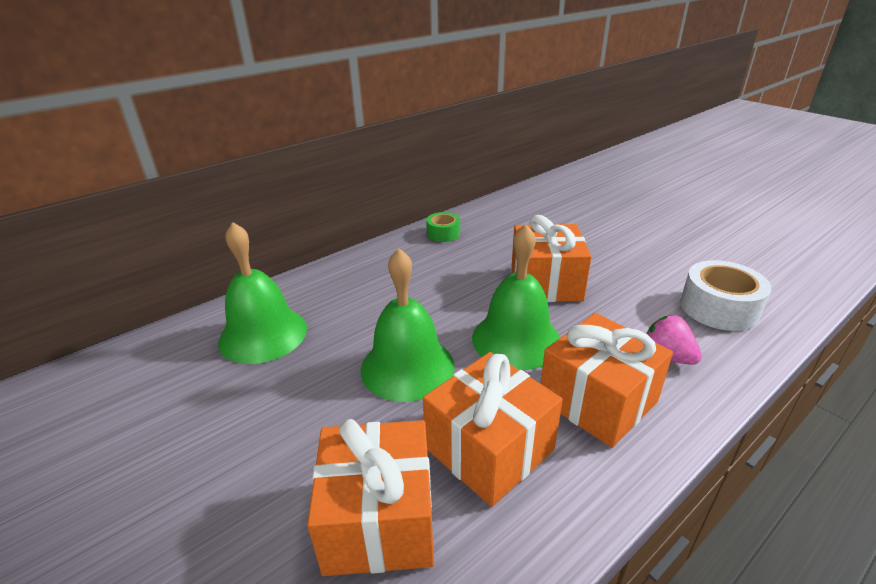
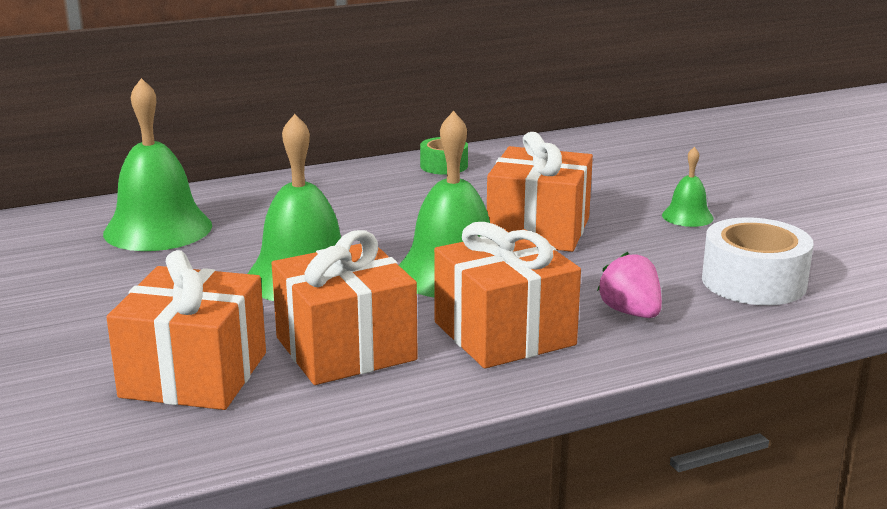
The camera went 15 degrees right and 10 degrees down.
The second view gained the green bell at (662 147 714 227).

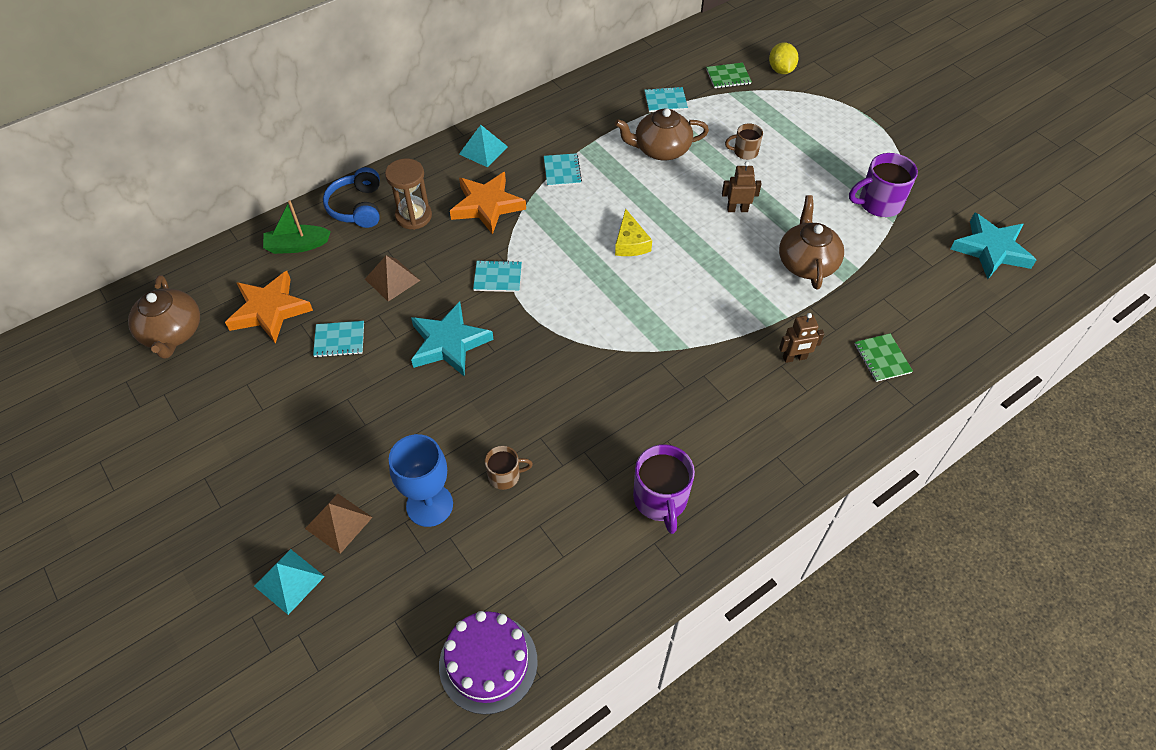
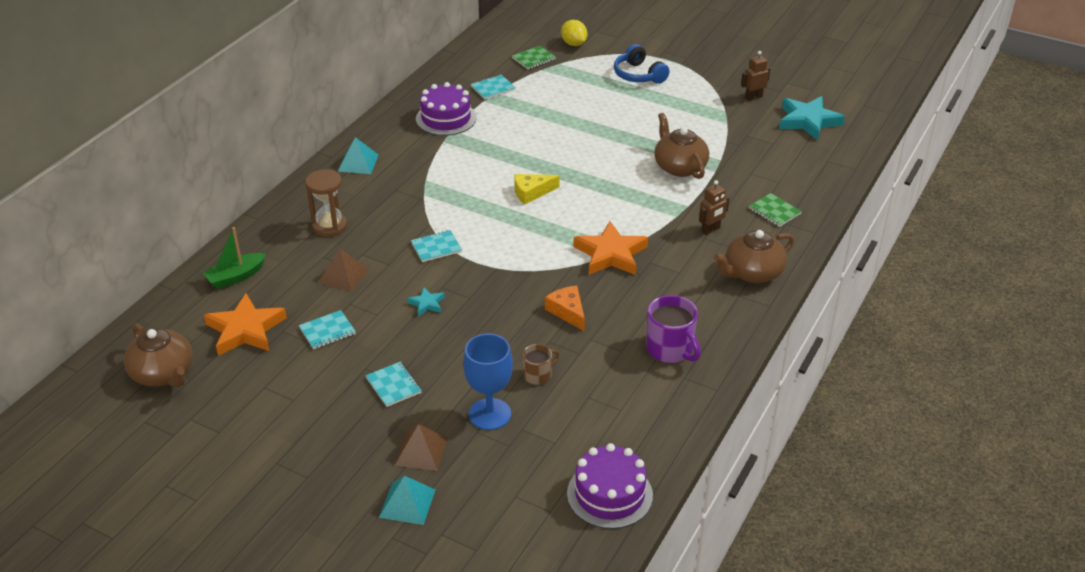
The camera went 25 degrees left and 15 degrees down.
The brown teapot ended up elsewhere, having gone from (615 108 709 160) to (714 230 794 283).
The second view lost the brown mug at (725 123 763 160).
The turquoise notebook ended up elsewhere, having gone from (544 153 582 187) to (366 362 422 407).
The second view lost the purple mug at (849 153 918 217).
The brown robot ended up elsewhere, having gone from (722 161 761 212) to (741 51 770 101).
The blue headphones ended up elsewhere, having gone from (323 167 380 228) to (614 44 669 84).
The orange star ended up elsewhere, having gone from (450 172 526 234) to (573 221 648 275).
The yellow cheese at (615 209 652 256) ended up facing another way, 105 degrees clockwise from before.
The size of the turquoise star at (411 301 494 377) changed by a factor of 0.48.
The second view gained the purple cake at (416 82 477 136).
The second view gained the orange cheese at (545 286 585 331).

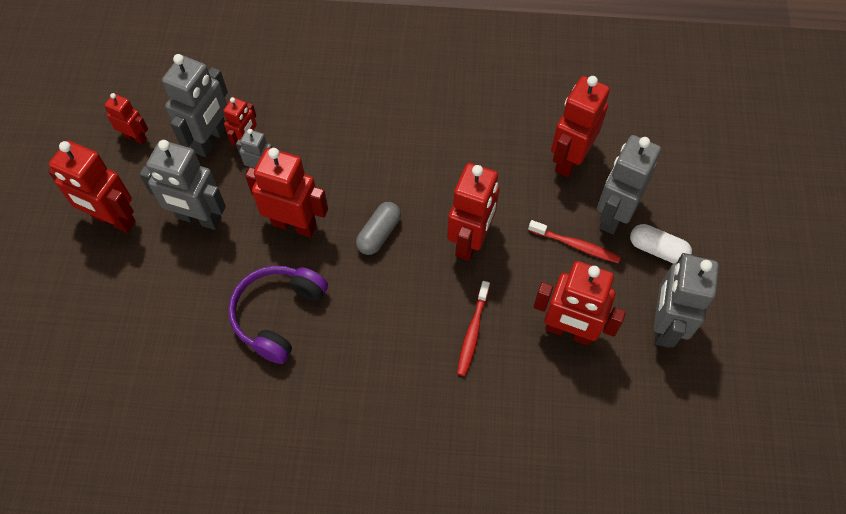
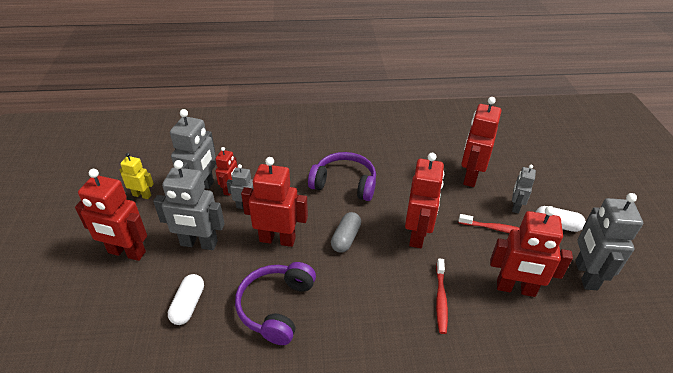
The camera went 10 degrees left and 20 degrees down.
What was the red robot at (105 93 148 145) turned into the yellow robot at (120 153 154 199).
The size of the grey robot at (597 135 661 234) changed by a factor of 0.56.
The second view gained the purple headphones at (308 152 376 201).
The second view gained the white capsule at (168 274 204 325).

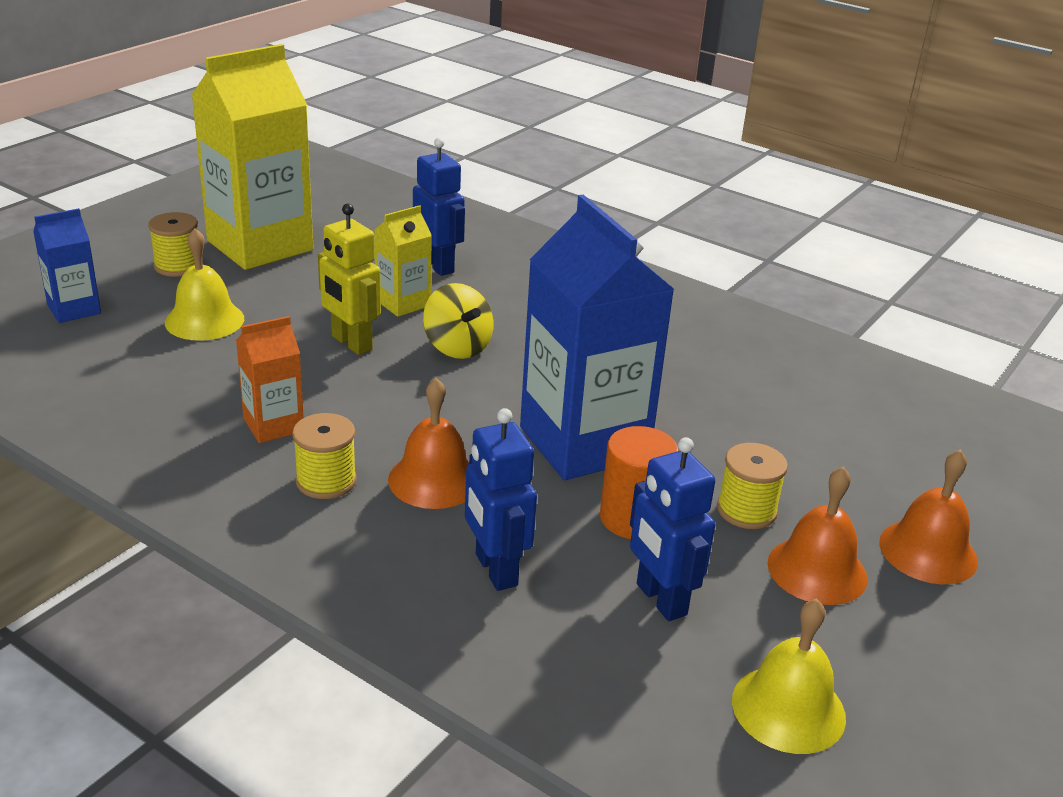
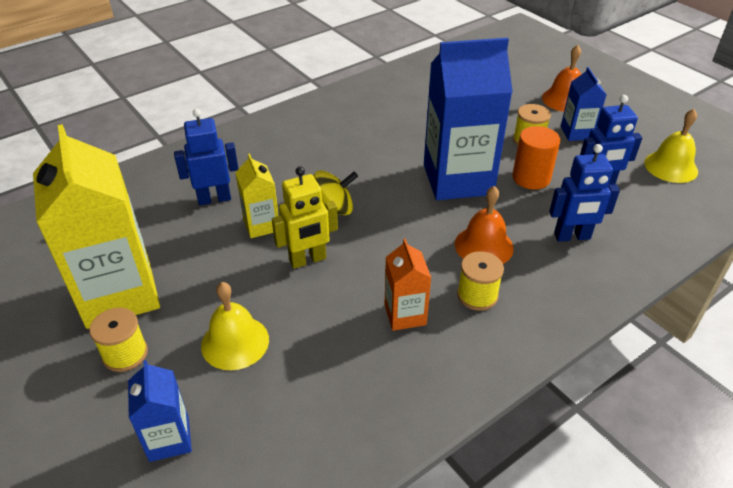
The camera went 70 degrees left and 10 degrees up.
Where the orange bell stood at (768 467 867 605), the blue carton came to stand at (561 67 606 141).

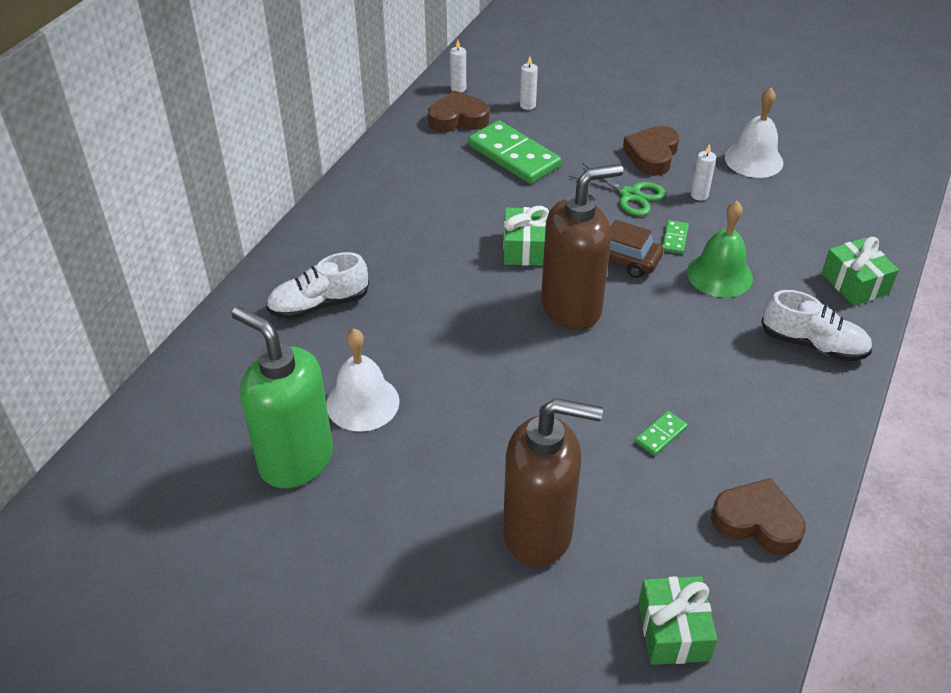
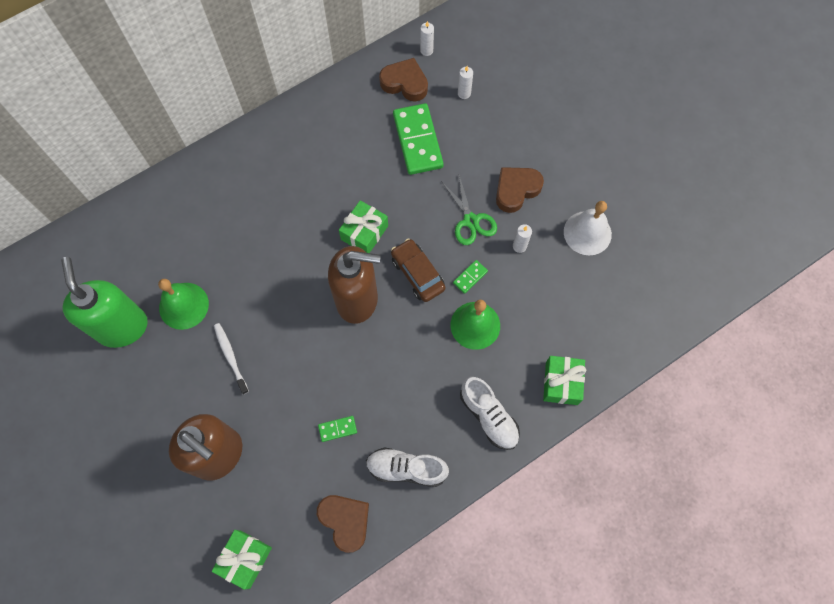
The camera went 30 degrees right and 25 degrees up.
The white shoe ended up elsewhere, having gone from (266 252 369 319) to (366 447 449 487).
What was the white bell at (326 329 400 432) turned into the green bell at (158 279 209 330).
The second view gained the white toothbrush at (214 323 249 394).

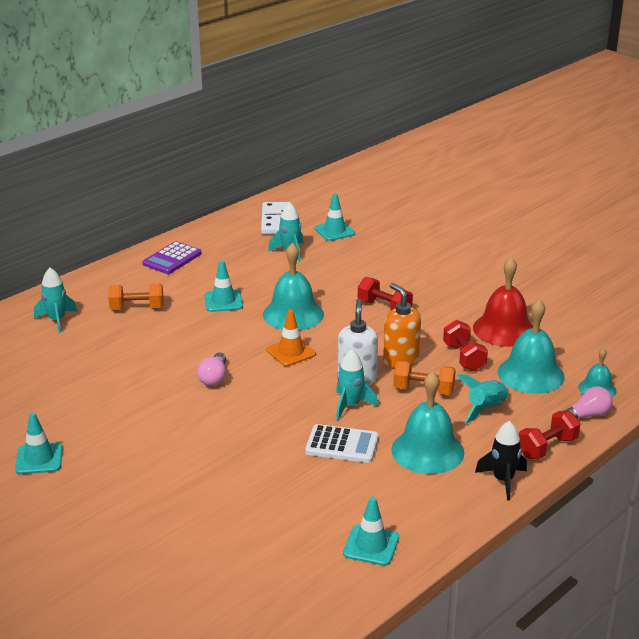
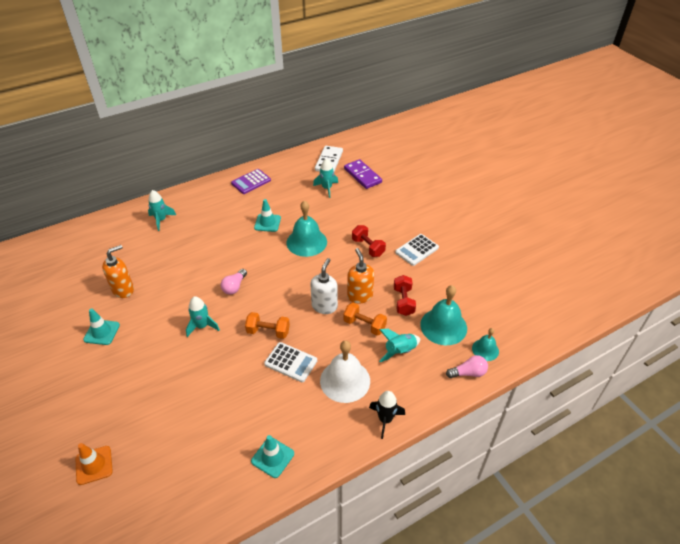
The camera went 15 degrees right and 15 degrees up.
Where the turquoise traffic cone stood at (315 193 355 241), the purple domino came to stand at (344 159 382 189).
The second view lost the red bell at (473 257 533 347).
The orange dumbbell ended up elsewhere, having gone from (108 284 163 310) to (245 312 290 339).
The orange traffic cone ended up elsewhere, having gone from (267 310 316 366) to (75 443 113 485).
The turquoise rocket ended up elsewhere, having gone from (336 349 378 420) to (186 296 220 337).
What was the turquoise bell at (391 371 464 474) turned into the white bell at (320 340 370 403).
The second view lost the red dumbbell at (519 411 580 459).
The second view gained the white calculator at (395 234 439 266).
The second view gained the orange soap dispenser at (102 245 134 298).

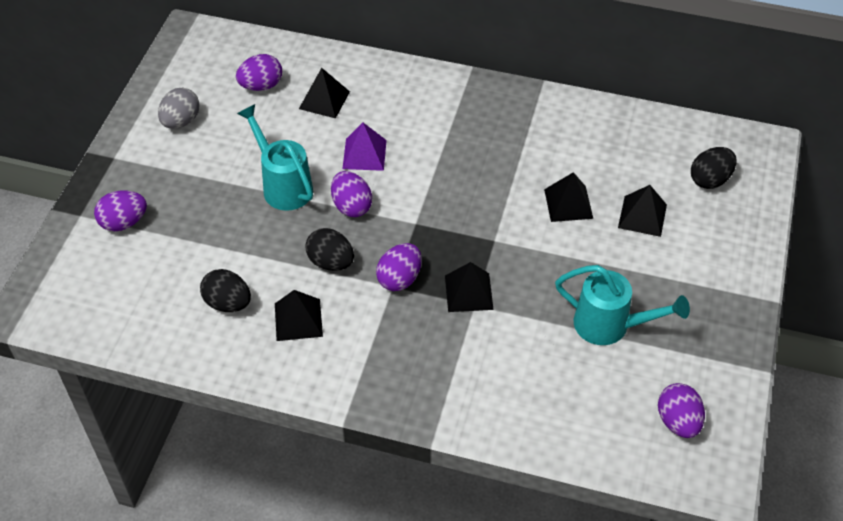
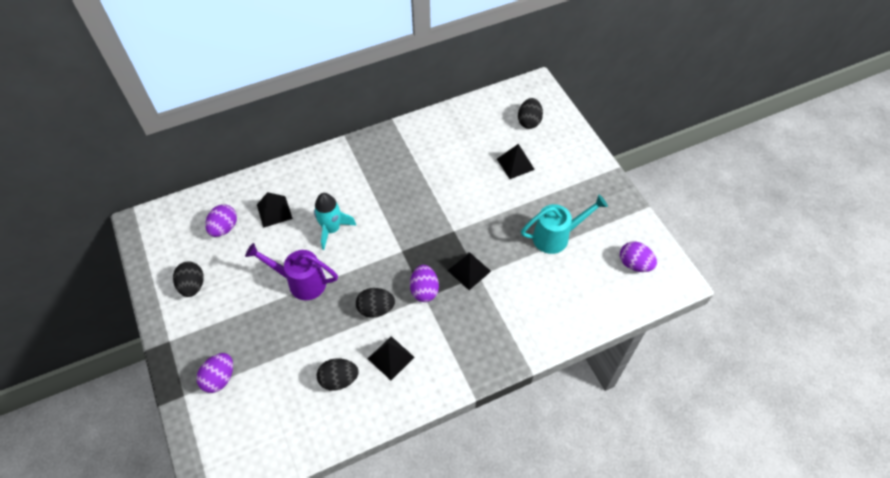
The camera went 40 degrees left and 5 degrees up.
What was the grey egg at (158 88 200 129) turned into the black egg at (173 261 204 297).
What was the turquoise watering can at (237 104 313 211) turned into the purple watering can at (245 243 338 300).
Where the purple pyramid stood at (342 123 387 171), the turquoise rocket came to stand at (314 193 356 250).
The second view lost the purple egg at (331 171 372 217).
The second view lost the black pyramid at (544 172 593 222).

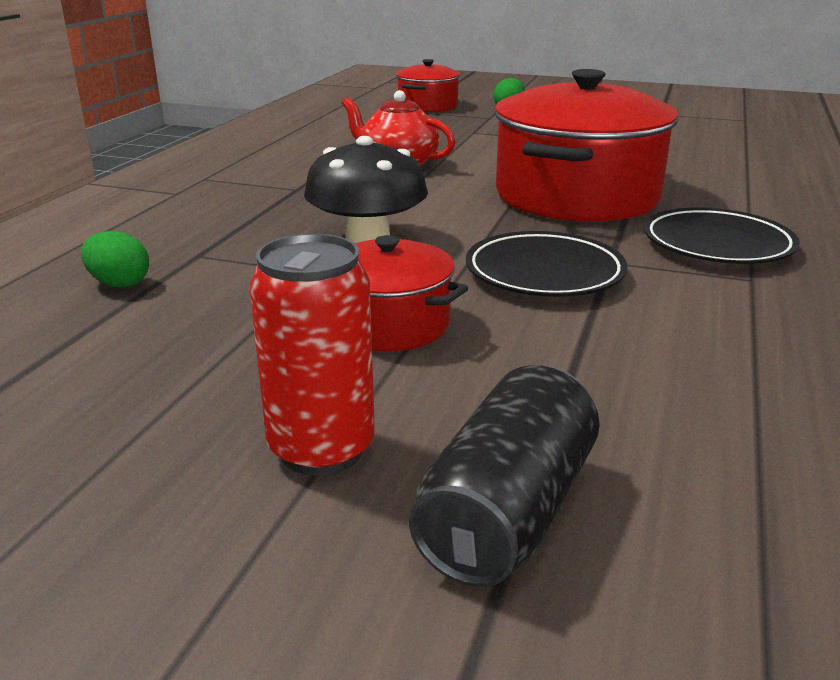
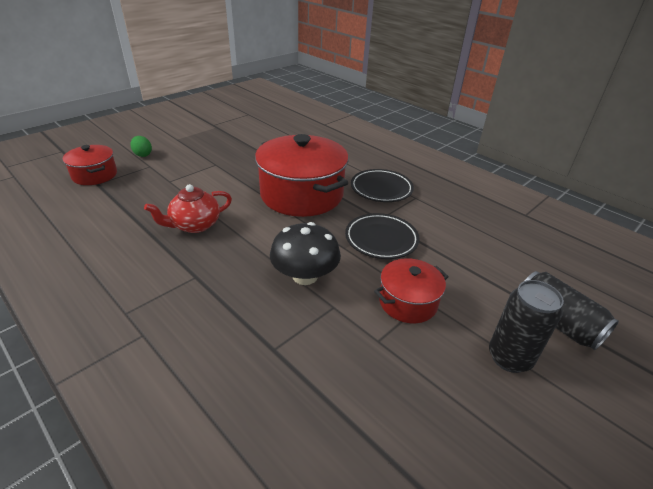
The camera went 65 degrees left and 10 degrees up.
The second view lost the green egg at (81 231 149 288).
What was the red can at (250 234 375 476) turned into the black can at (489 280 564 373).

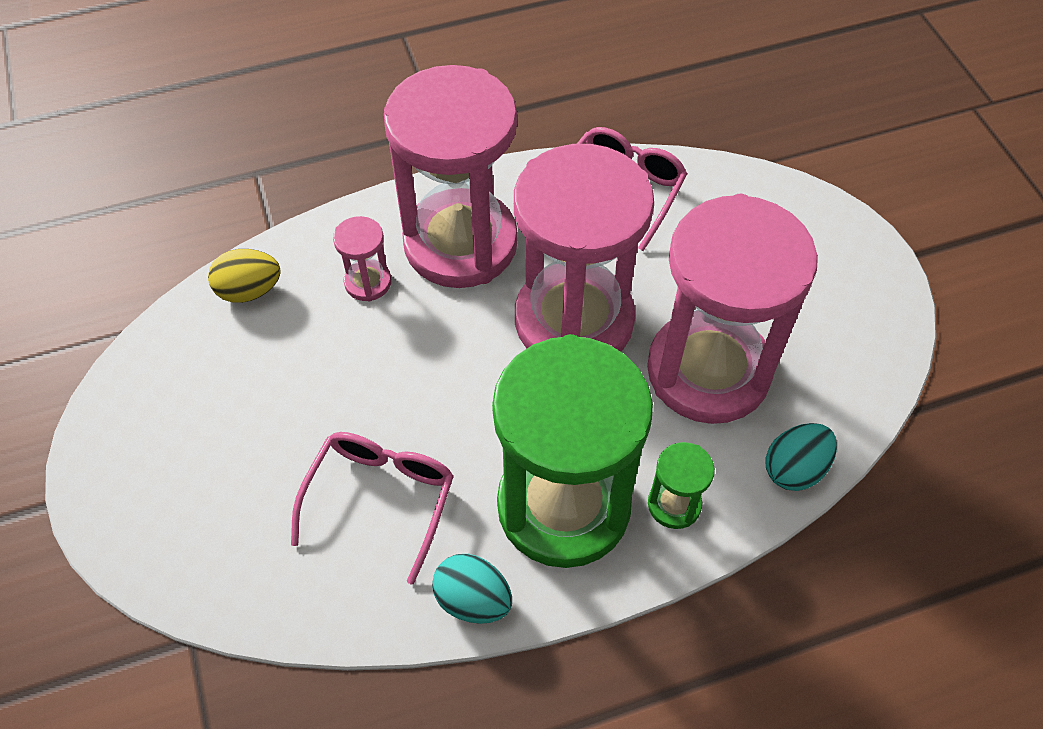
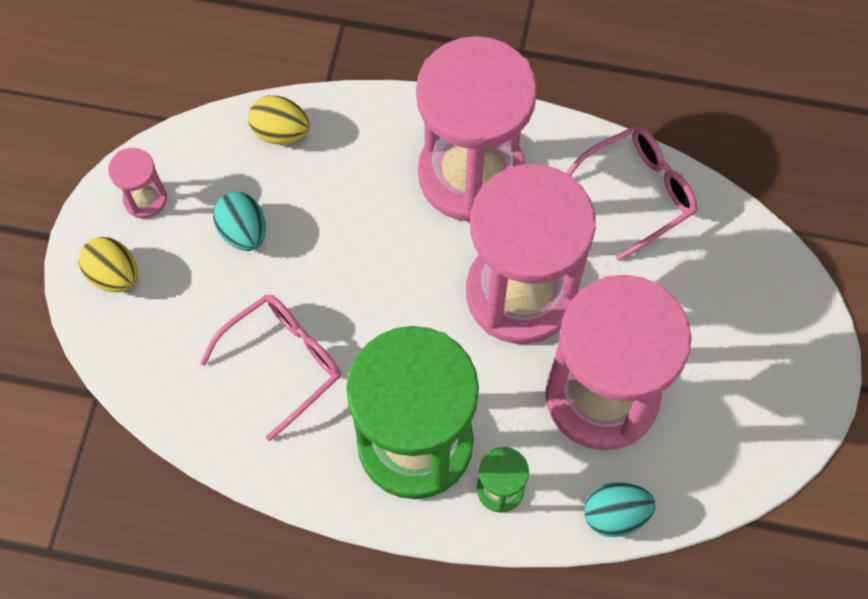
The camera went 30 degrees right and 10 degrees up.
The pink hourglass ended up elsewhere, having gone from (333 216 391 302) to (108 148 167 218).
The turquoise egg ended up elsewhere, having gone from (432 554 512 624) to (213 192 266 251).
The second view gained the yellow egg at (79 237 138 292).

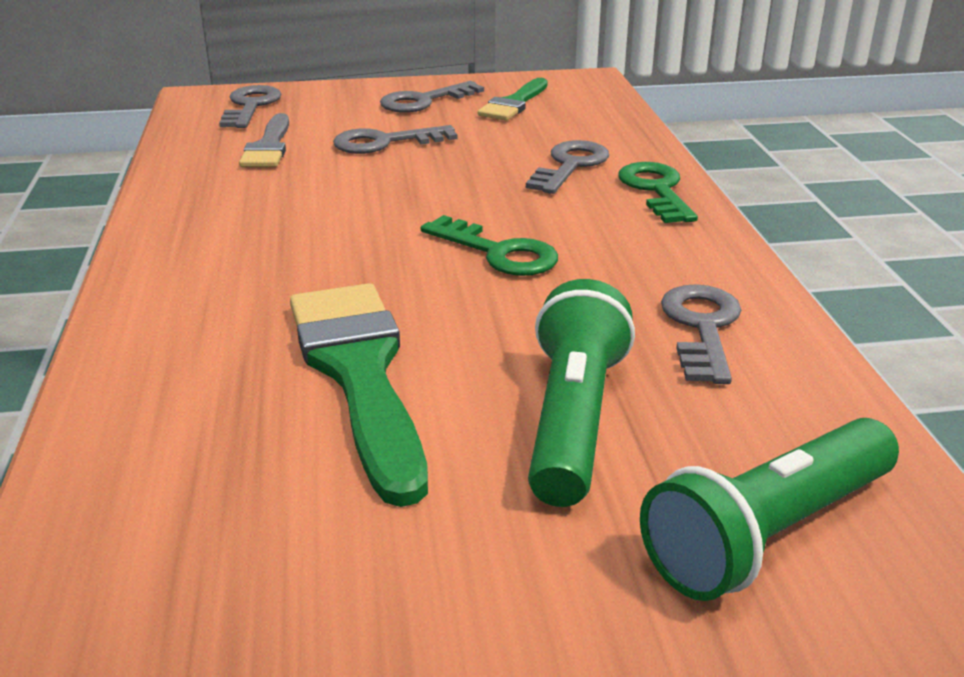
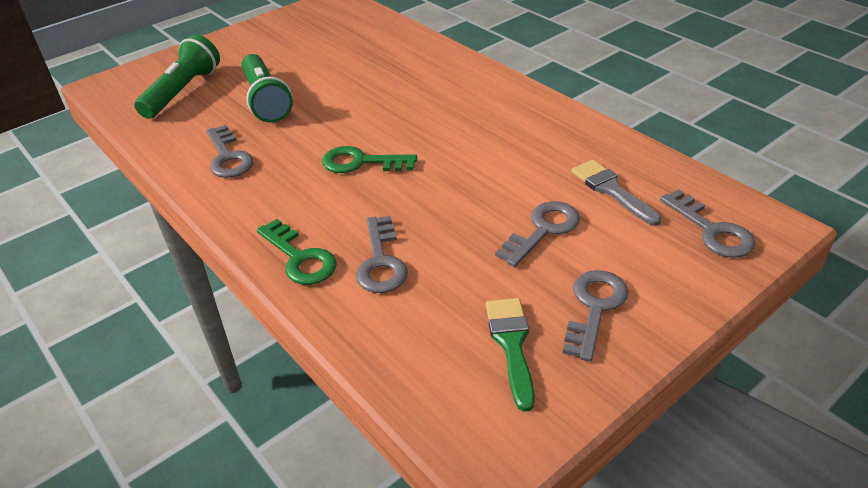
The camera went 150 degrees right and 10 degrees up.
The second view lost the green brush at (290 283 428 507).

